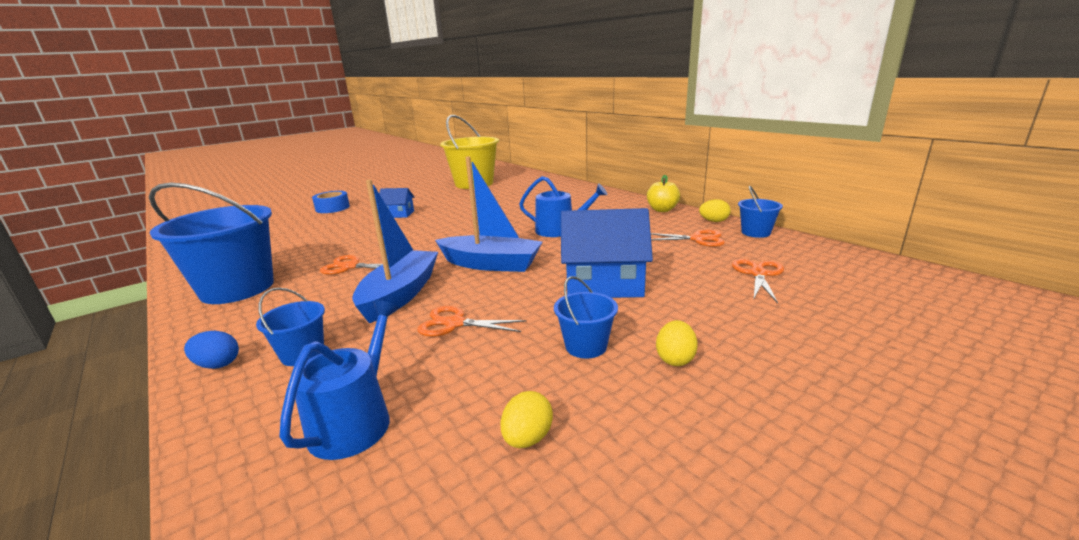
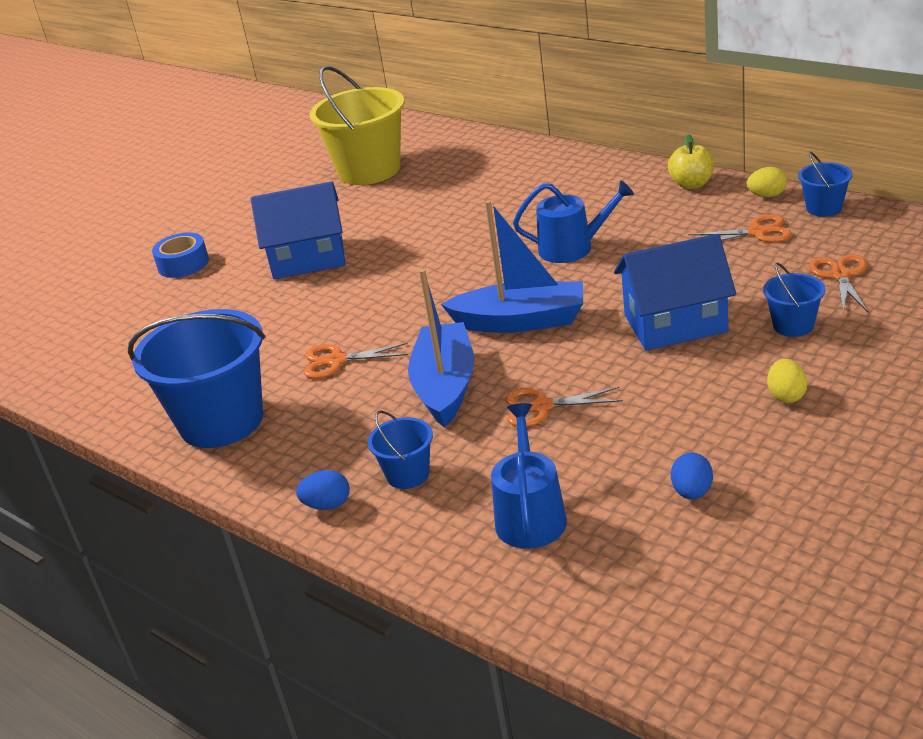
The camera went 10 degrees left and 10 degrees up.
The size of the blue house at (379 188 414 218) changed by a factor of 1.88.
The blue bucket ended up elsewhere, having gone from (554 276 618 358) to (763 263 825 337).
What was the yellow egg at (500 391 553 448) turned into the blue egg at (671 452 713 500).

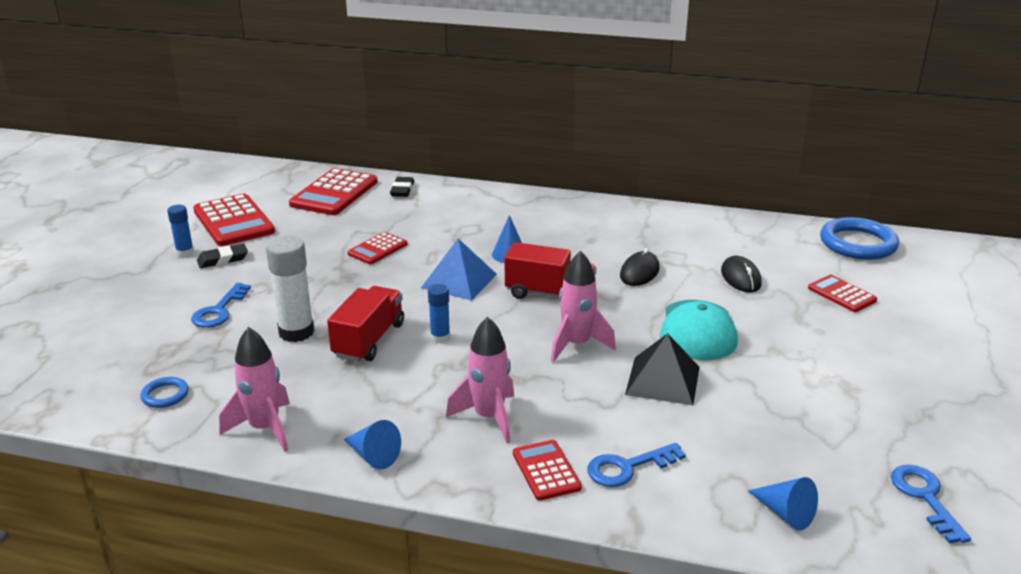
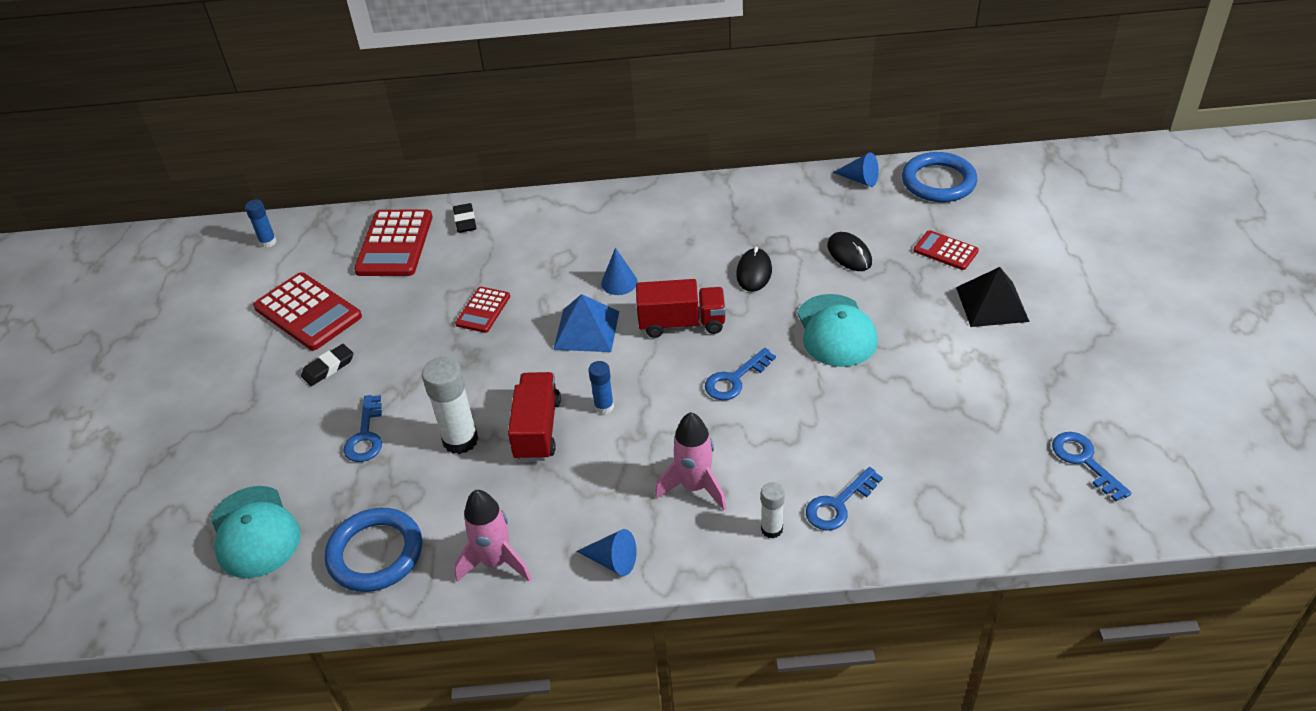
The camera went 15 degrees left and 15 degrees up.
The blue glue stick ended up elsewhere, having gone from (167 205 194 257) to (245 200 277 248).
Where the pink rocket stood at (551 251 616 363), the blue key came to stand at (705 348 776 400).
The black pyramid ended up elsewhere, having gone from (625 333 699 405) to (956 267 1030 327).
The size of the blue ring at (140 377 189 408) changed by a factor of 2.10.
Where the red calculator stood at (513 440 582 501), the white glue stick came to stand at (761 482 785 539).
The blue cone ended up elsewhere, having gone from (748 477 818 531) to (833 152 879 187).
The second view gained the turquoise cap at (210 486 301 578).

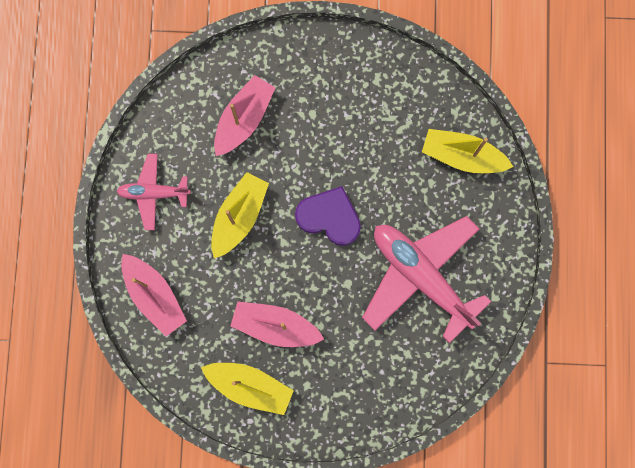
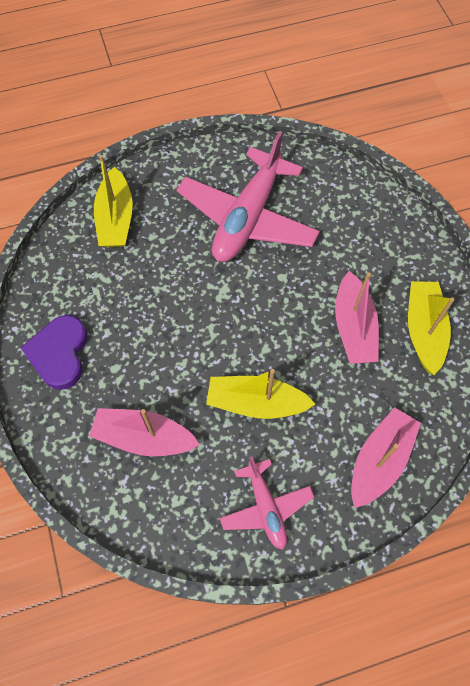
The camera went 110 degrees left and 15 degrees down.
The purple heart ended up elsewhere, having gone from (295 186 361 246) to (20 315 88 390).

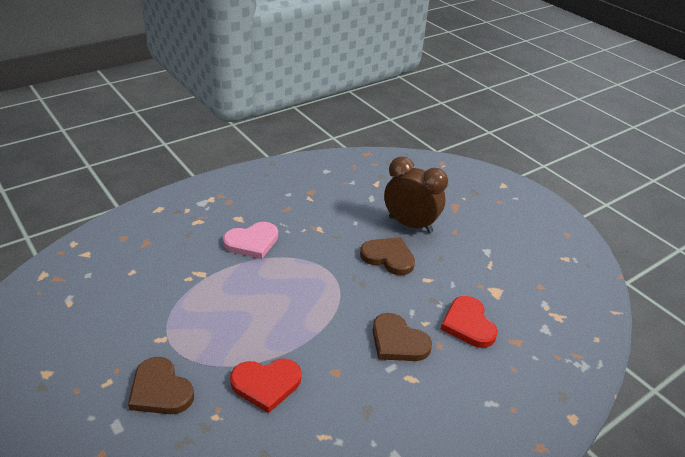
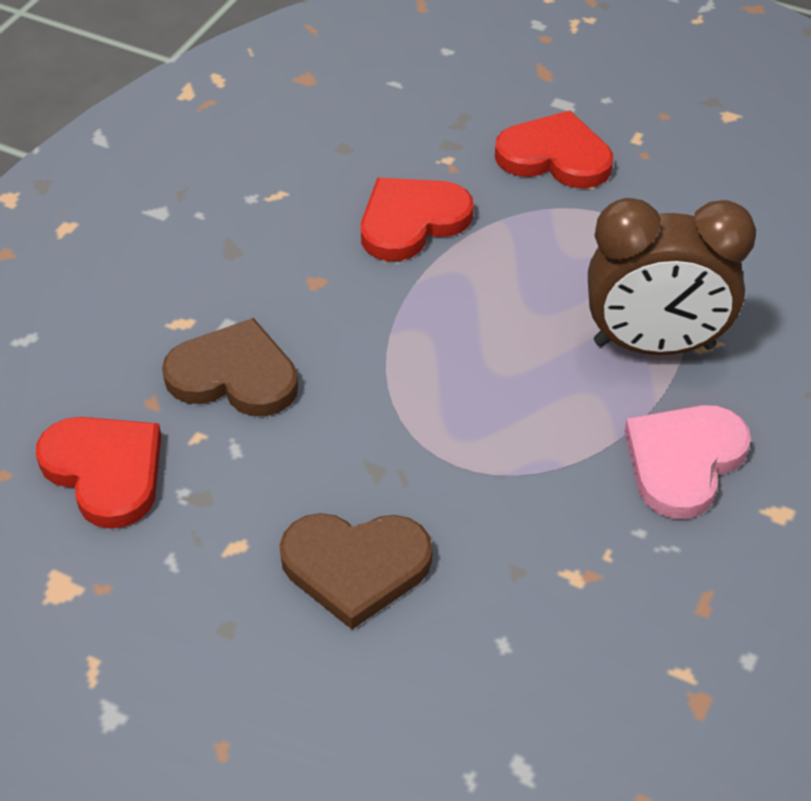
The camera went 155 degrees right and 10 degrees up.
The brown clock ended up elsewhere, having gone from (384 156 448 233) to (588 198 756 355).
What was the brown heart at (128 357 194 414) turned into the red heart at (495 110 613 188).

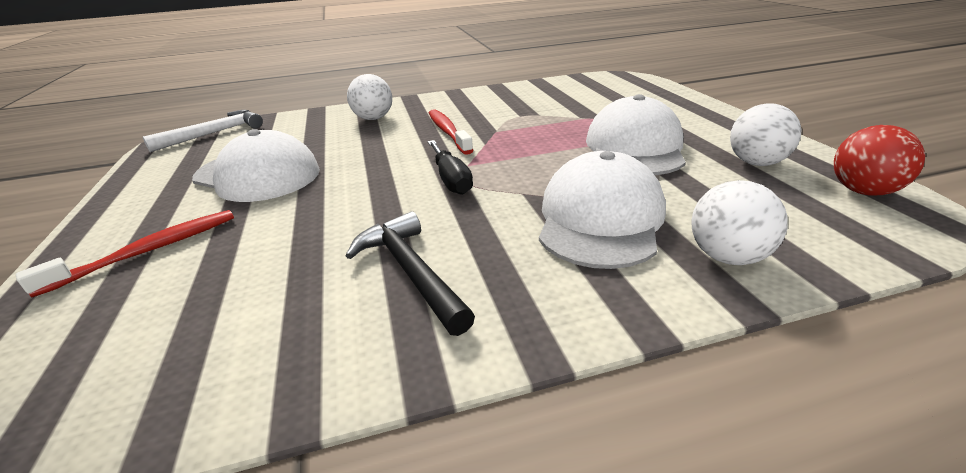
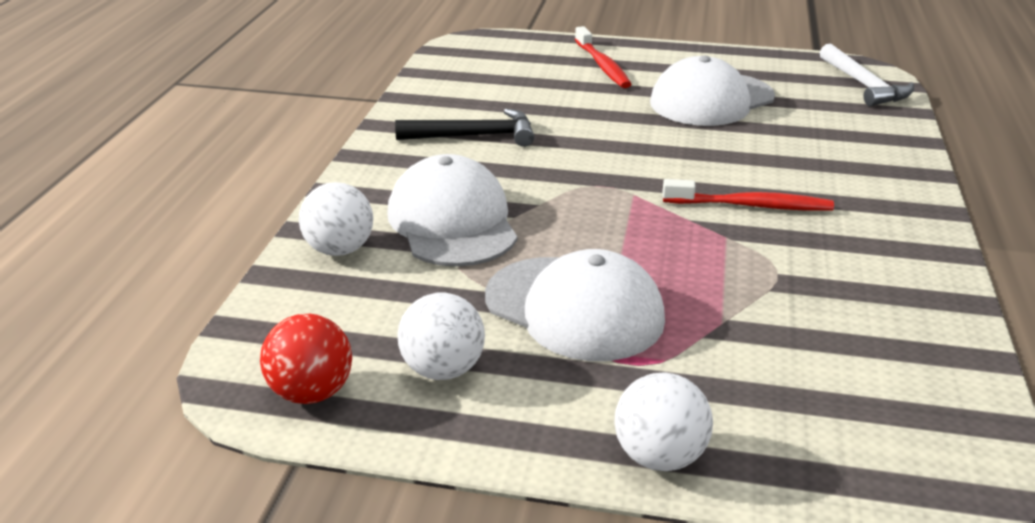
The camera went 115 degrees right and 0 degrees up.
The white ball ended up elsewhere, having gone from (347 74 392 120) to (614 372 713 471).
The second view lost the black screwdriver at (427 140 473 195).
The white cap at (539 151 666 269) ended up facing another way, 150 degrees counterclockwise from before.

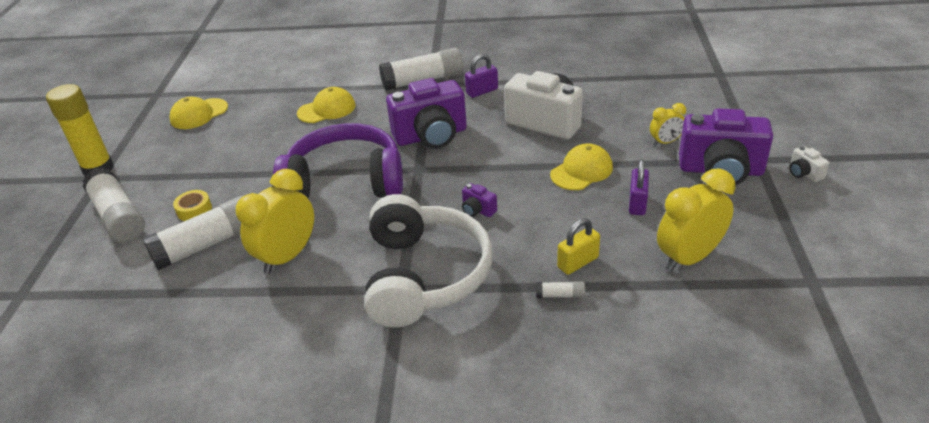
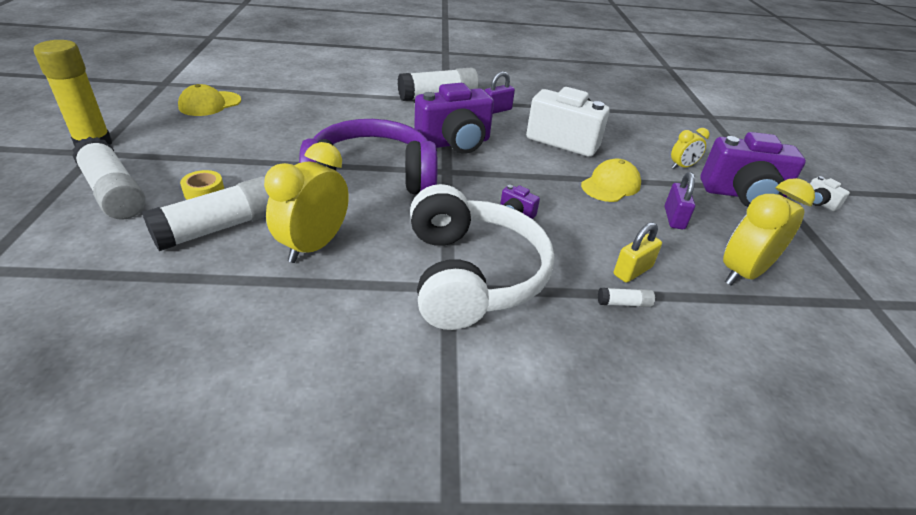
The camera went 10 degrees left and 0 degrees up.
The second view lost the yellow cap at (297 87 356 123).

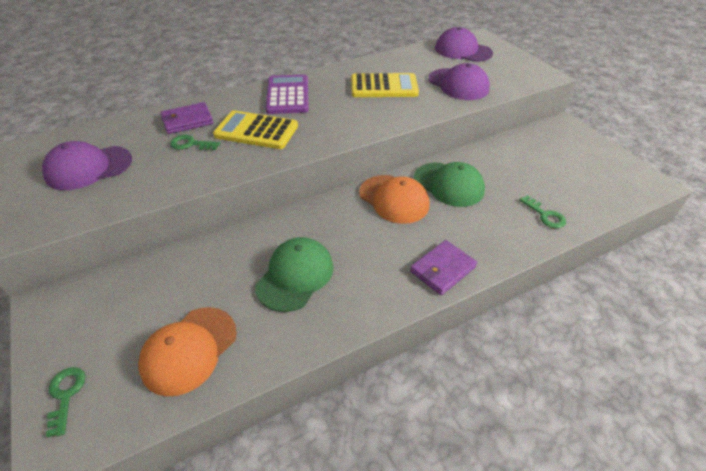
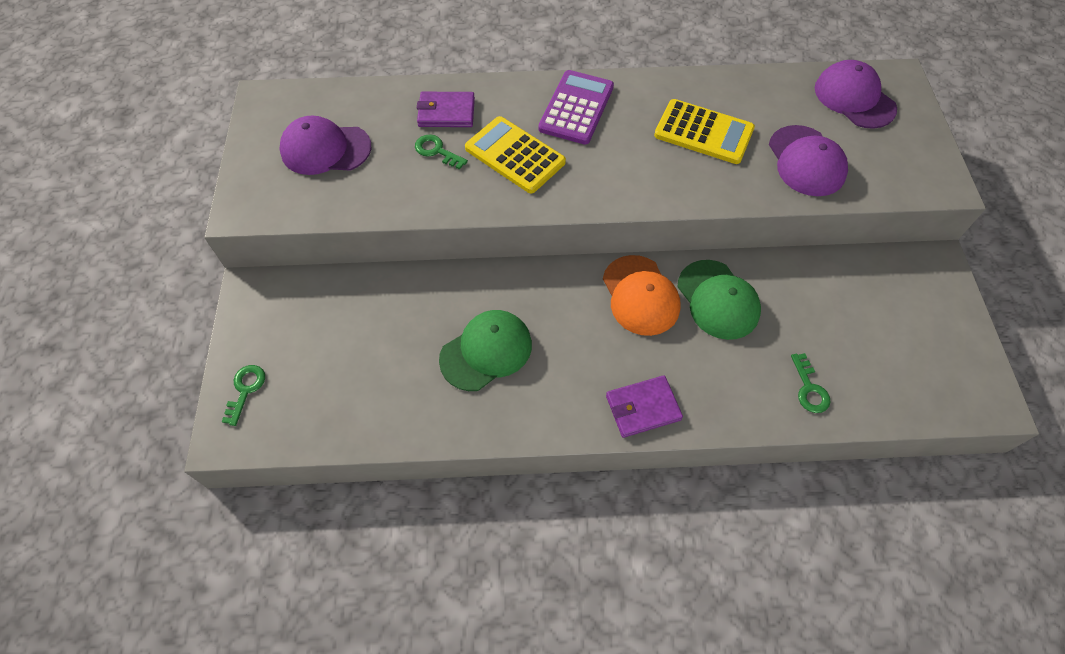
The camera went 25 degrees right and 15 degrees up.
The second view lost the orange cap at (138 307 237 396).

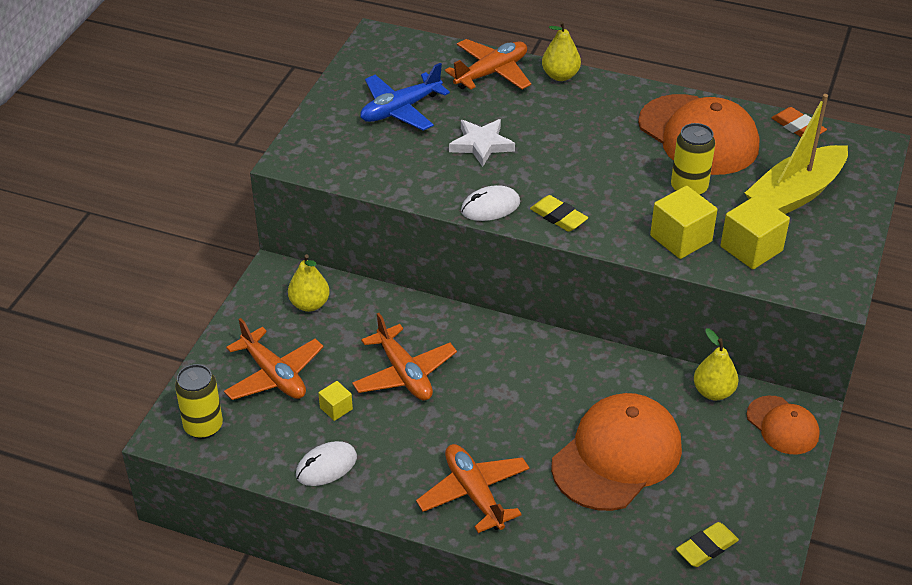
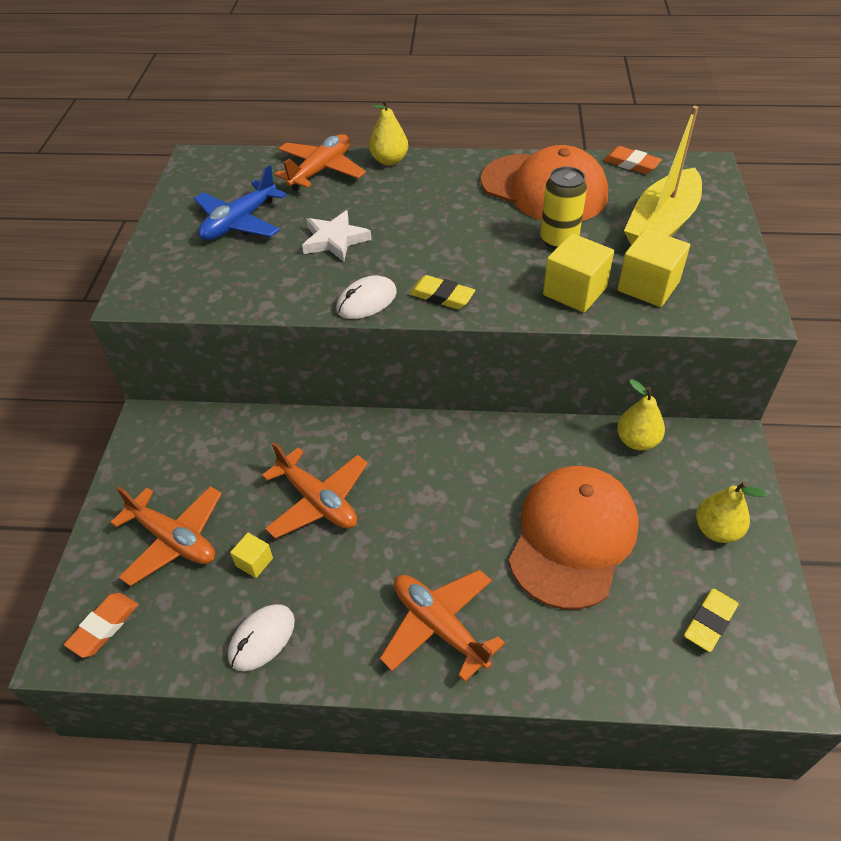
The camera went 15 degrees left and 5 degrees up.
The yellow pear ended up elsewhere, having gone from (288 254 330 312) to (696 482 767 543).
Where the yellow can stood at (175 364 223 439), the orange eraser came to stand at (64 593 138 658).
The second view lost the orange cap at (746 396 820 454).

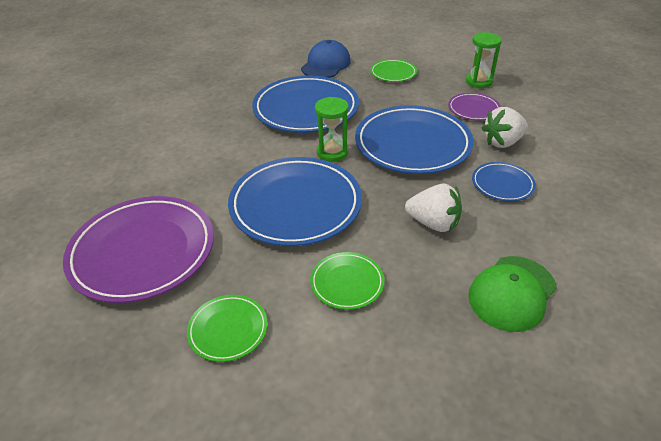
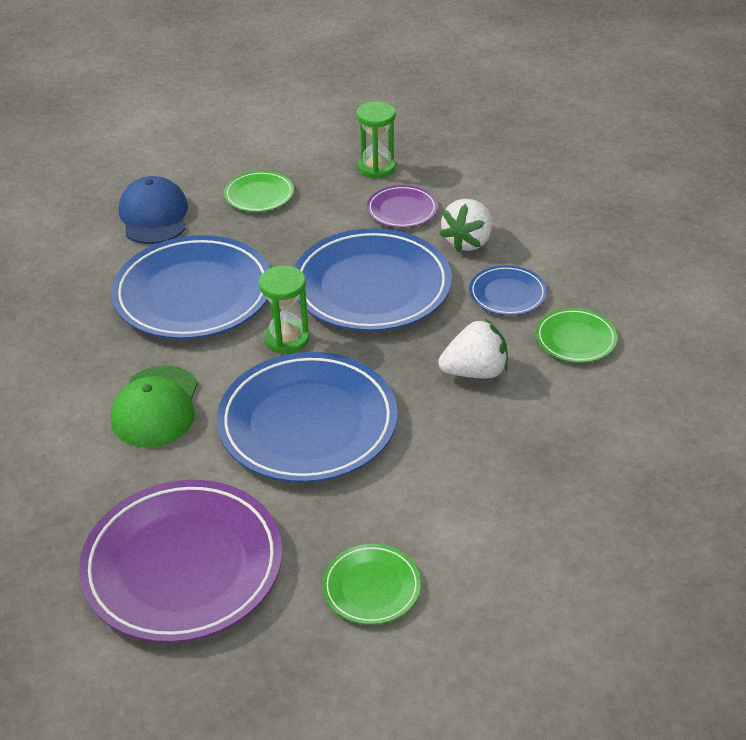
The camera went 35 degrees left and 0 degrees up.
The green plate ended up elsewhere, having gone from (310 252 385 310) to (536 308 617 363).
The green cap ended up elsewhere, having gone from (468 256 557 332) to (111 365 198 447).

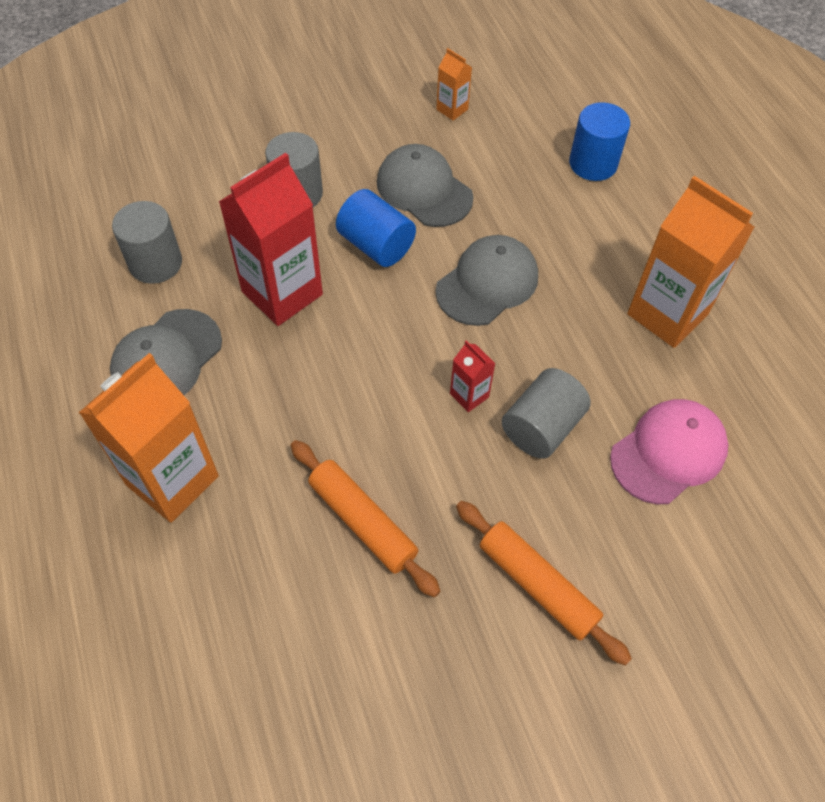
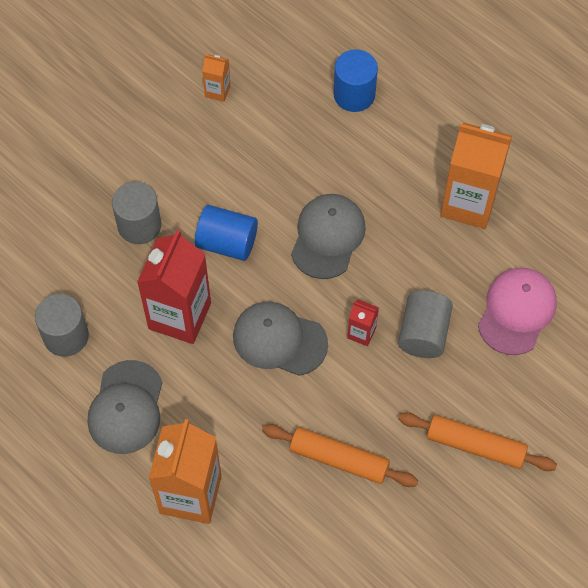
The camera went 25 degrees left and 5 degrees up.
The grey cap ended up elsewhere, having gone from (377 144 474 227) to (233 302 328 376).

